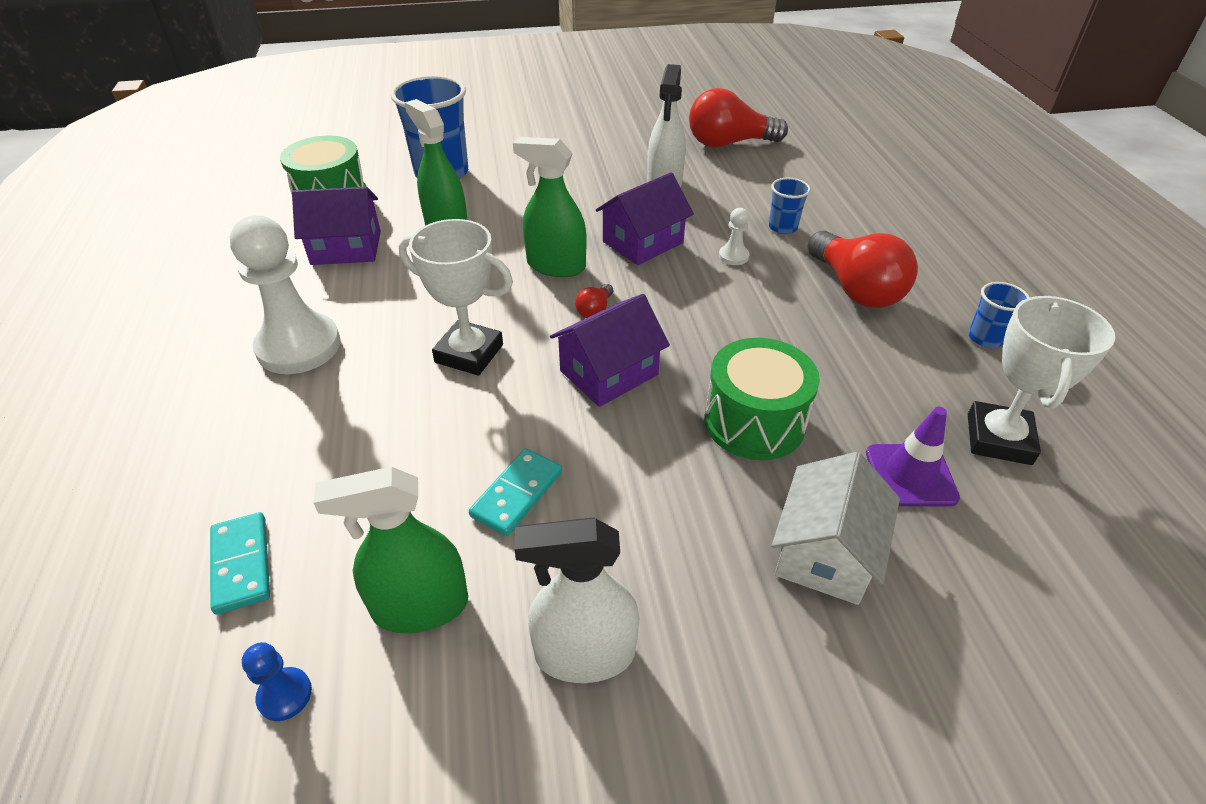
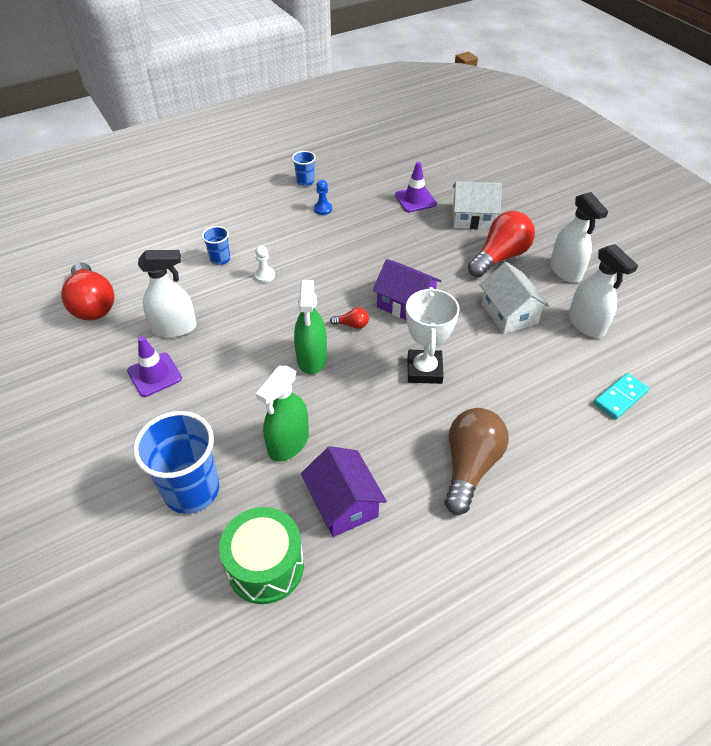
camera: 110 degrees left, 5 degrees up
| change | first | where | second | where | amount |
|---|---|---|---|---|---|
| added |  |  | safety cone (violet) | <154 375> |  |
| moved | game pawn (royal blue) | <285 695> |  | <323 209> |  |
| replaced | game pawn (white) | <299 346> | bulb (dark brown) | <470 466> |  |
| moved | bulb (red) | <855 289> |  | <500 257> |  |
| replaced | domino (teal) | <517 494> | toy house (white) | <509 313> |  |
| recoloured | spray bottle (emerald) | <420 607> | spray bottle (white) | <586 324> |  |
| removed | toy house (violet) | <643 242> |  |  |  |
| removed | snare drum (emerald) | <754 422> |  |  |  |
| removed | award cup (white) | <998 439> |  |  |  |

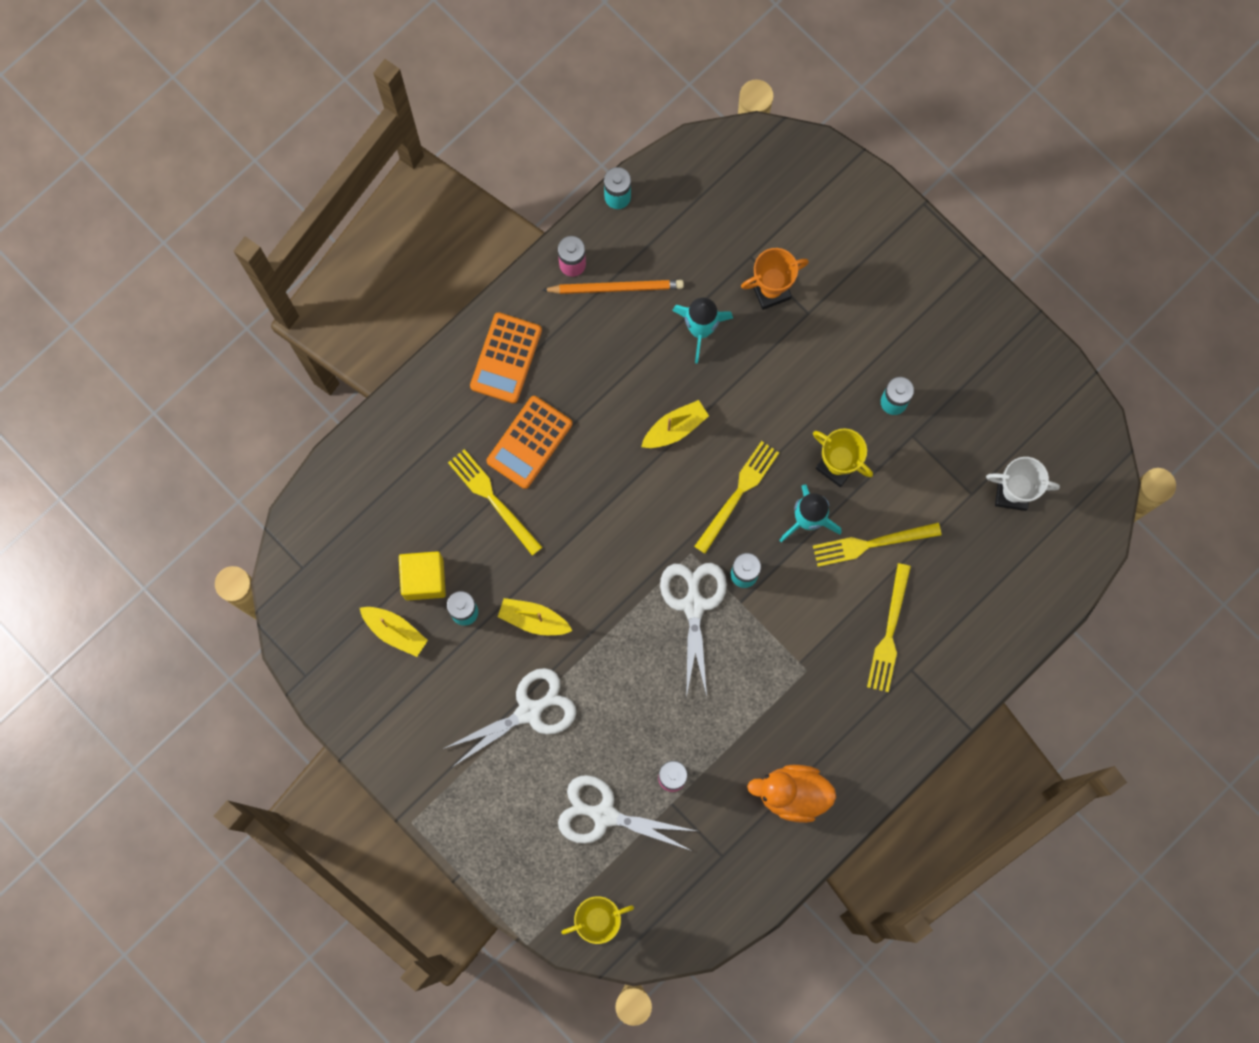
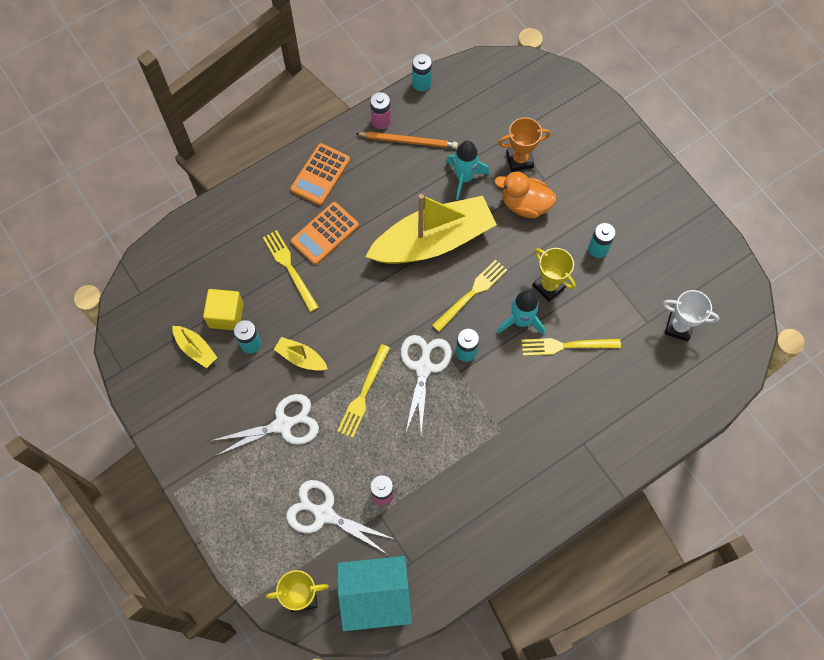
camera: 10 degrees right, 10 degrees down
| change | first | where | second | where | amount |
|---|---|---|---|---|---|
| moved | table fork (golden) | <889 632> |  | <363 393> |  |
| added |  |  | toy house (teal) | <375 596> |  |
| resized | boat (golden) | <675 428> |  | <433 241> | x2.39 |
| moved | rubber duck (orange-coloured) | <792 794> |  | <525 205> |  |

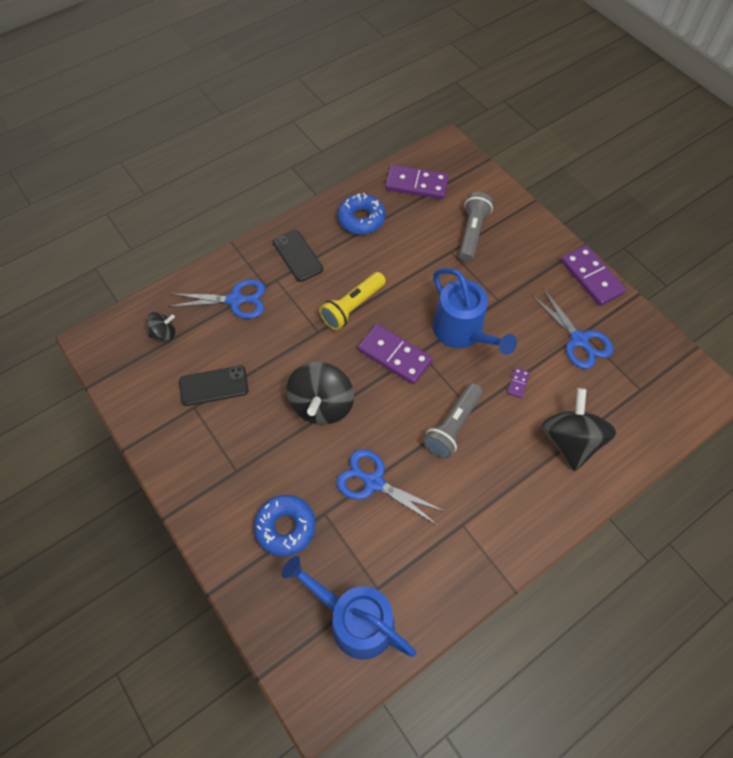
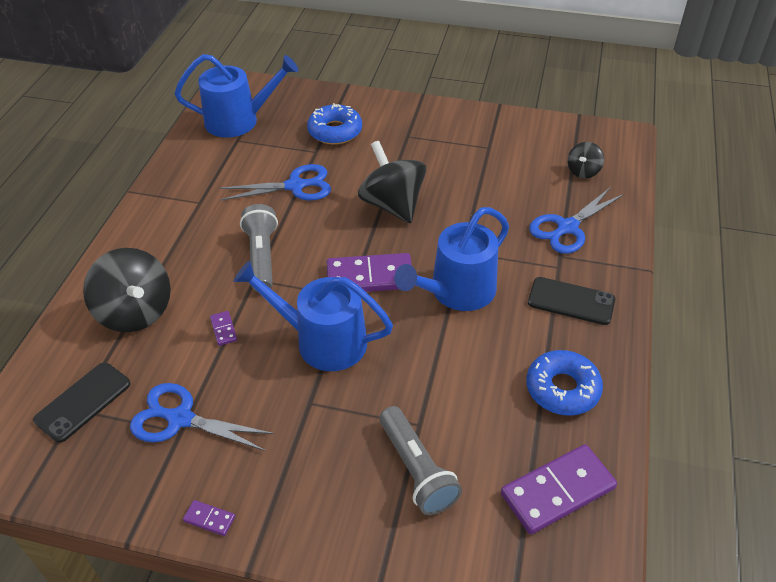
camera: 140 degrees right, 15 degrees down
| change | first | where | second | where | amount |
|---|---|---|---|---|---|
| moved | phone (ebony) | <214 386> |  | <83 402> |  |
| resized | domino (violet) | <591 277> |  | <209 519> | x0.44 |
| replaced | flashlight (golden) | <352 307> | sprinkling can (royal blue) | <457 291> |  |

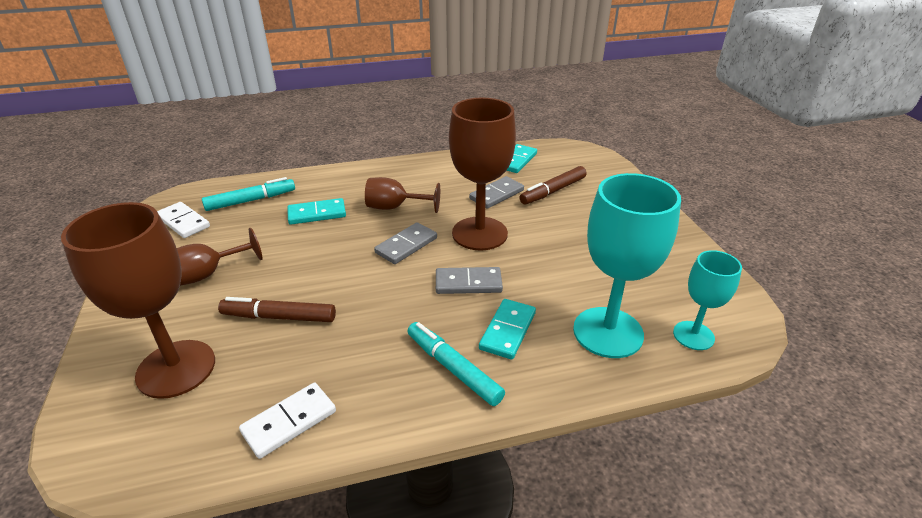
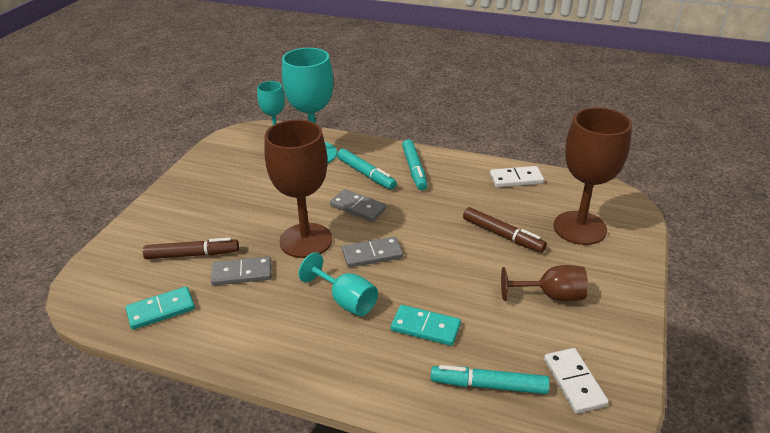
camera: 145 degrees left, 0 degrees up
| change | first | where | second | where | amount |
|---|---|---|---|---|---|
| recoloured | chalice (dark brown) | <394 207> | chalice (teal) | <346 301> |  |
| replaced | domino (teal) | <507 331> | felt pen (teal) | <366 174> |  |

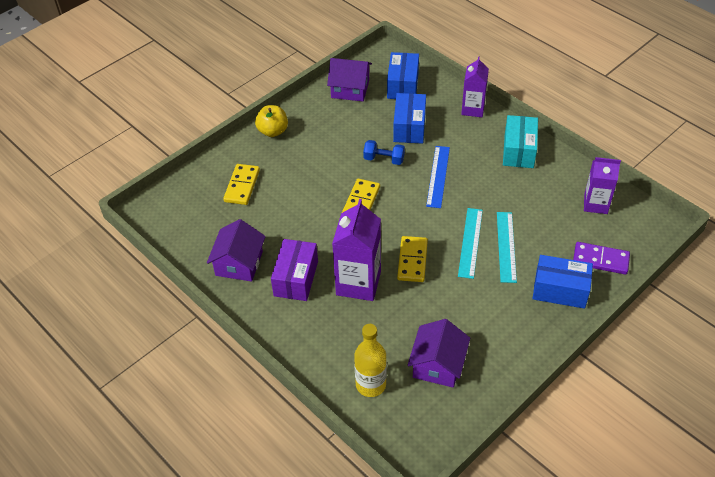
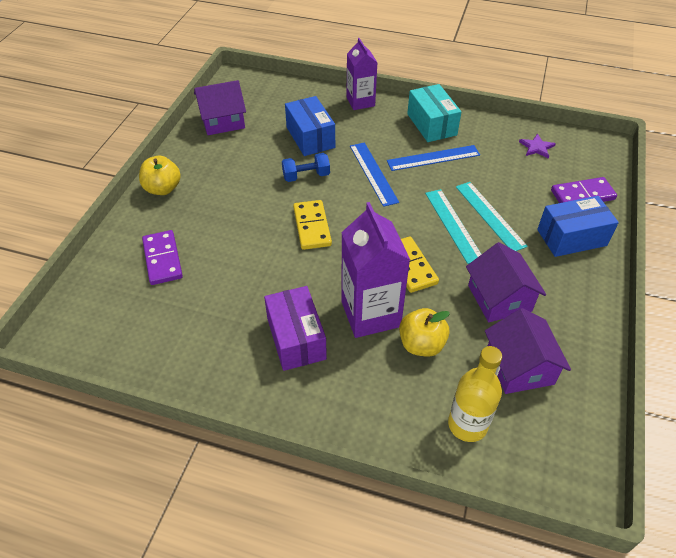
camera: 30 degrees left, 0 degrees up
| change | first | where | second | where | amount |
|---|---|---|---|---|---|
| recoloured | domino (golden) | <242 186> | domino (violet) | <162 259> |  |
| added |  |  | straightedge (royal blue) | <433 158> |  |
| added |  |  | apple (golden) | <421 344> |  |
| moved | toy house (violet) | <239 263> |  | <499 298> |  |
| replaced | milk carton (violet) | <595 204> | five-pointed star (violet) | <536 147> |  |
| removed | package (royal blue) | <403 85> |  |  |  |

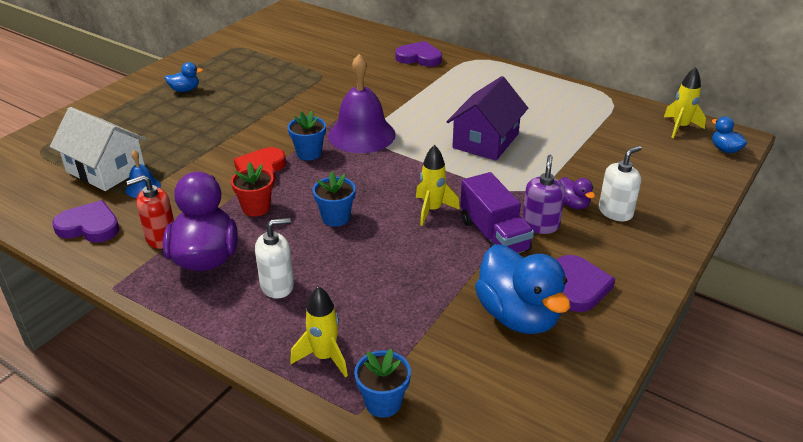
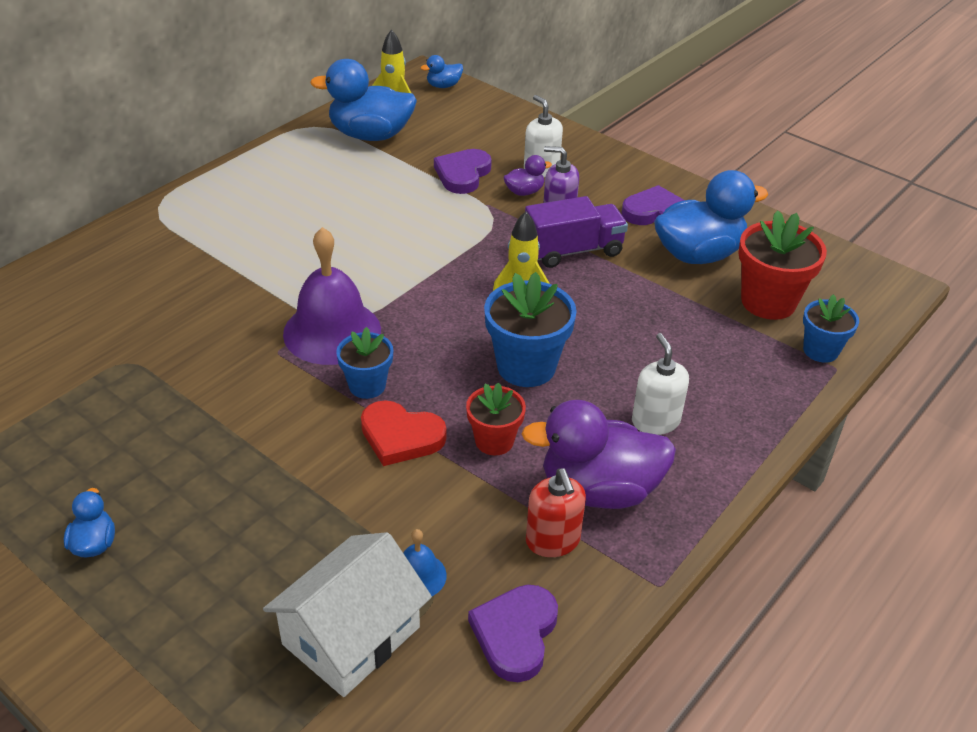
camera: 85 degrees left, 5 degrees up
| change | first | where | second | where | amount |
|---|---|---|---|---|---|
| added |  |  | rubber duck (royal blue) | <370 135> |  |
| moved | love heart (violet) | <419 57> |  | <463 174> |  |
| resized | potted plant (royal blue) | <336 218> |  | <526 367> | x1.64 |
| added |  |  | potted plant (red) | <768 302> |  |
| removed | toy rocket (golden) | <324 357> |  |  |  |
| removed | toy house (violet) | <486 141> |  |  |  |

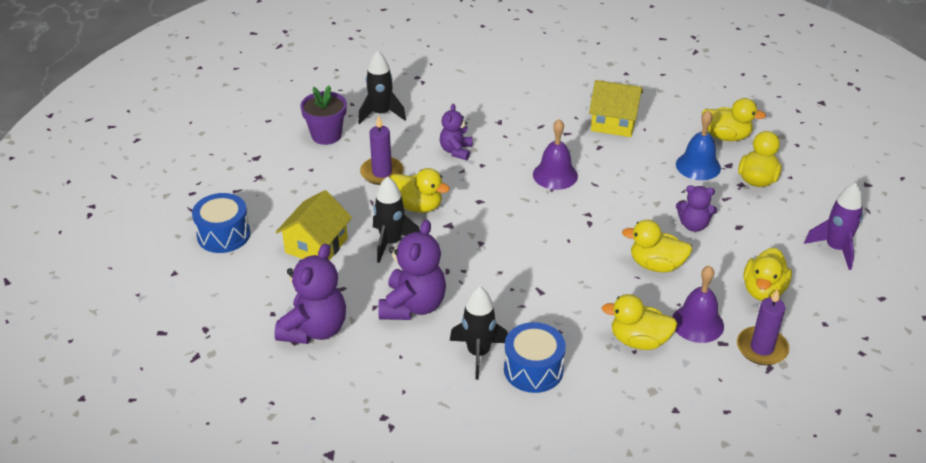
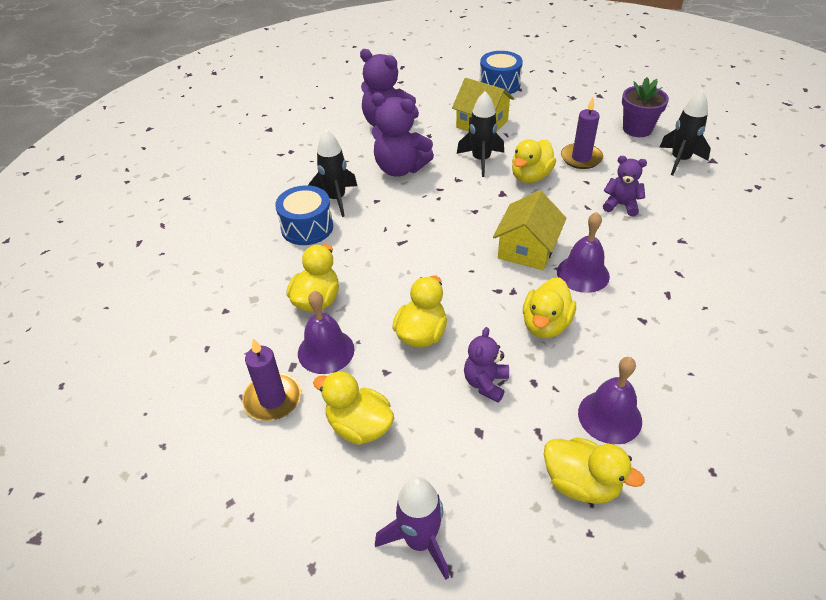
camera: 100 degrees right, 5 degrees up
| change | first | where | second | where | amount |
|---|---|---|---|---|---|
| moved | toy house (golden) | <614 122> |  | <527 249> |  |
| moved | rubber duck (golden) | <726 136> |  | <545 324> |  |
| recoloured | school bell (royal blue) | <698 166> | school bell (violet) | <609 416> |  |

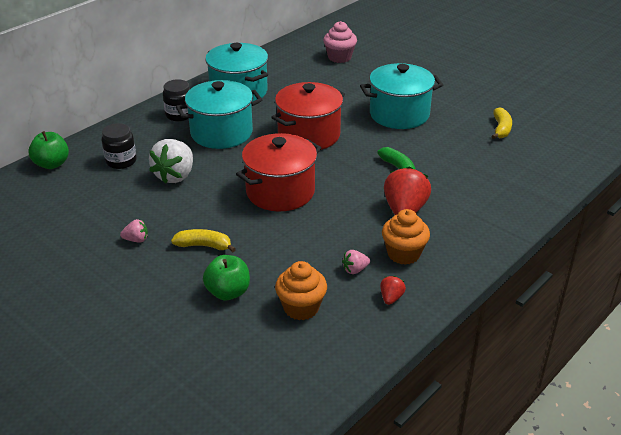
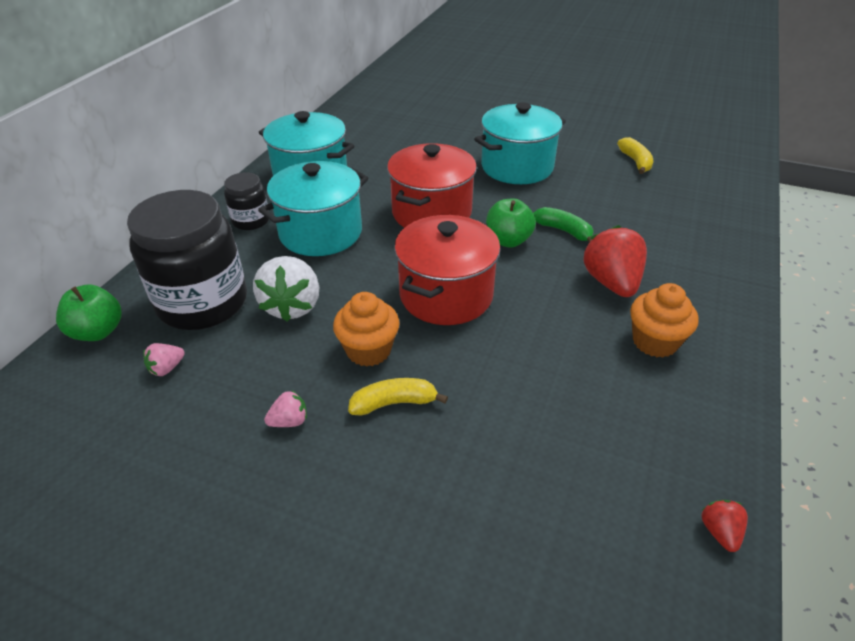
camera: 20 degrees left, 5 degrees up
| change | first | where | second | where | amount |
|---|---|---|---|---|---|
| resized | jam jar (ebony) | <121 161> |  | <203 303> | x2.02 |
| moved | strawberry (rose-pink) | <355 270> |  | <167 368> |  |
| moved | muffin (orange-coloured) | <301 308> |  | <368 350> |  |
| moved | apple (emerald) | <228 292> |  | <508 240> |  |
| moved | strawberry (red) | <391 298> |  | <719 532> |  |
| removed | muffin (rose-pink) | <339 57> |  |  |  |

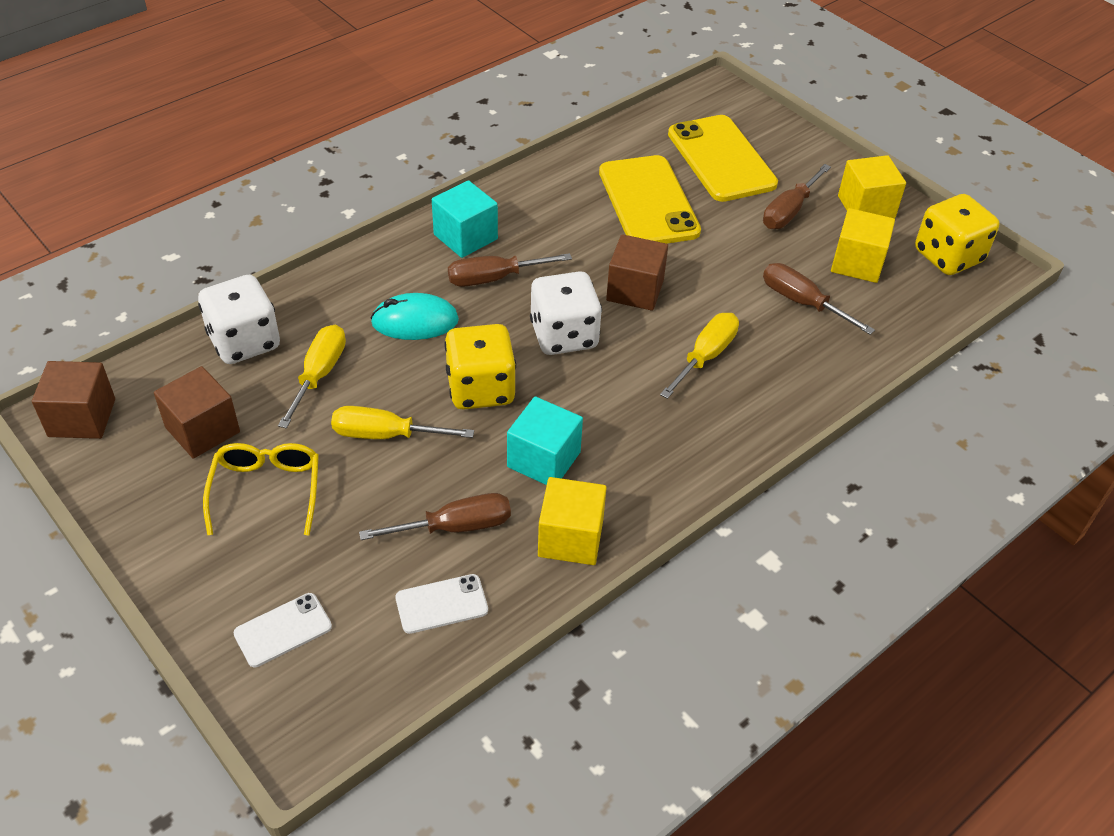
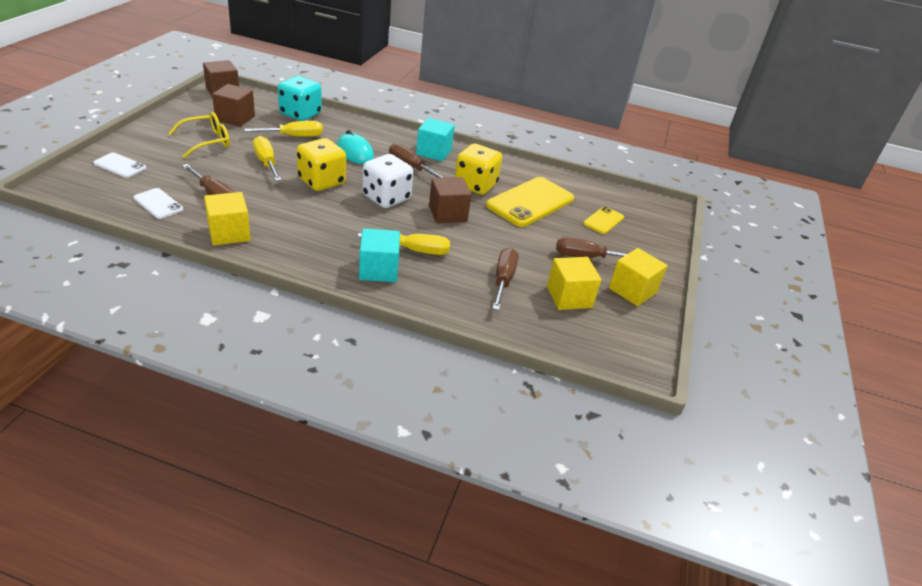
camera: 55 degrees right, 10 degrees down
| change | first | where | second | where | amount |
|---|---|---|---|---|---|
| recoloured | game die (white) | <244 342> | game die (teal) | <300 114> |  |
| moved | block (teal) | <543 459> |  | <378 270> |  |
| moved | game die (golden) | <948 256> |  | <475 185> |  |
| resized | phone (golden) | <721 159> |  | <603 220> | x0.50 |

